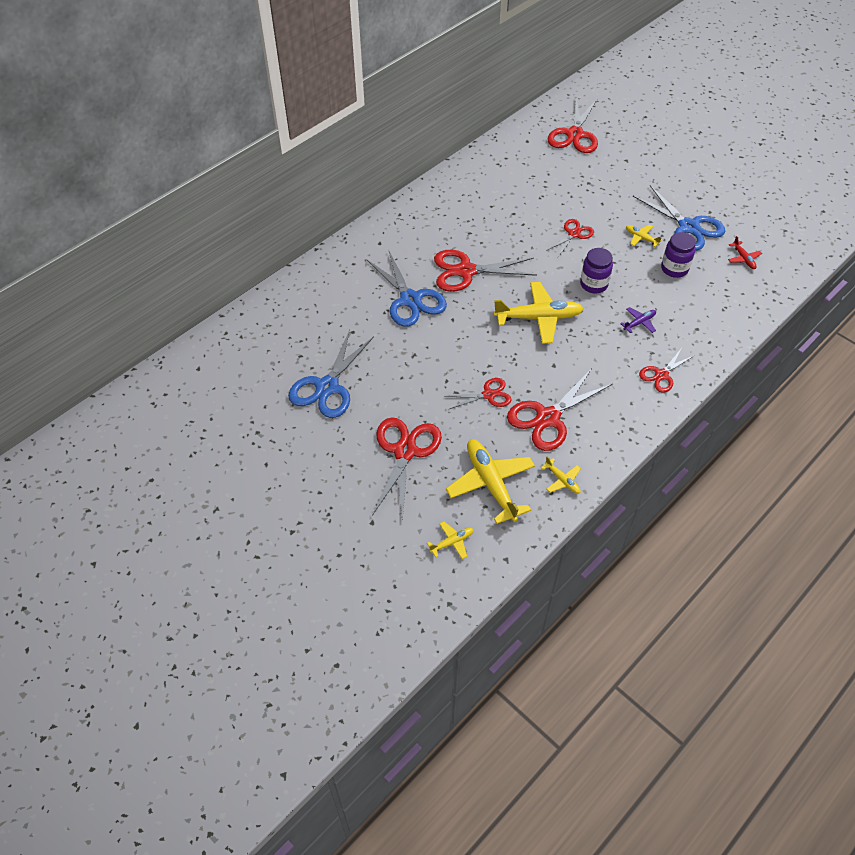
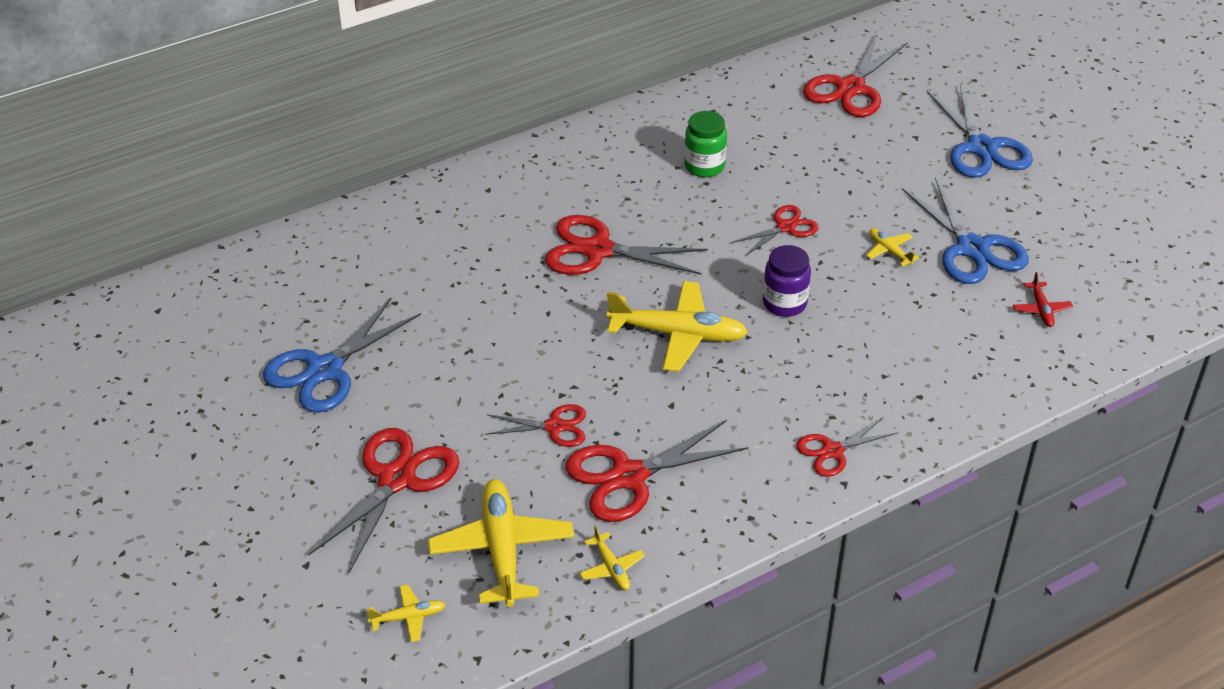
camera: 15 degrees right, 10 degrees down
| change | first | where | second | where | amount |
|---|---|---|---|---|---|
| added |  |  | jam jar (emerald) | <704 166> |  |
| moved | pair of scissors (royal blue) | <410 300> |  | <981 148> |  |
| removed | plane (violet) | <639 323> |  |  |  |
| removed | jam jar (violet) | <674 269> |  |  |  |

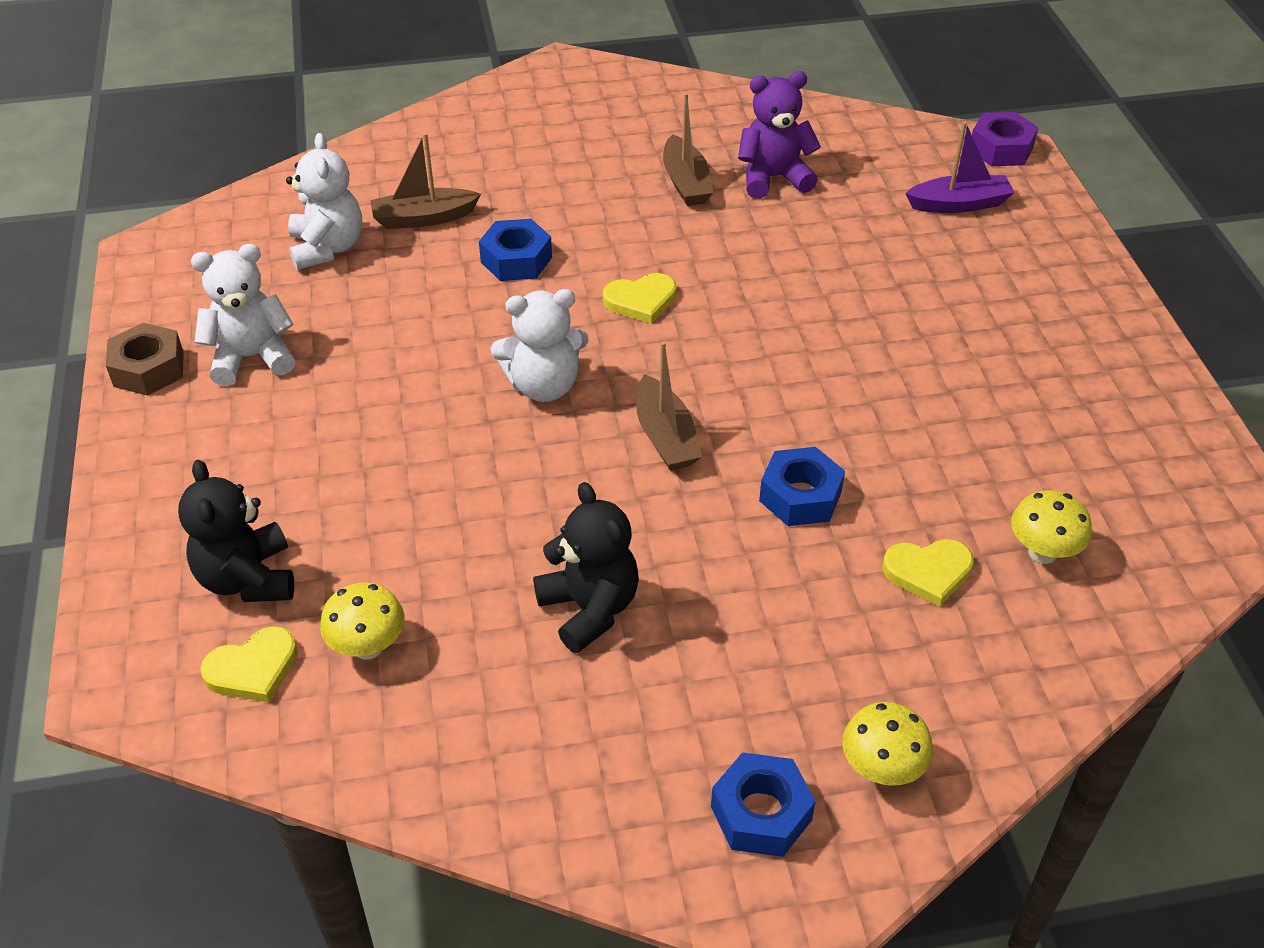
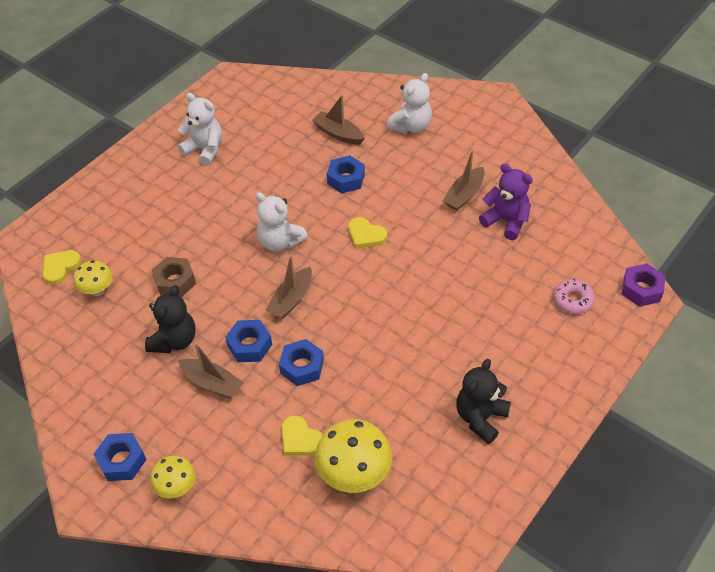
camera: 50 degrees right, 5 degrees up
| change | first | where | second | where | amount |
|---|---|---|---|---|---|
| turned | love heart (golden) | <253 669> |  | <60 267> | 105 degrees clockwise |
| moved | hexagon nut (dark brown) | <149 369> |  | <175 281> |  |
| added |  |  | boat (dark brown) | <212 383> |  |
| added |  |  | hexagon nut (royal blue) | <249 345> |  |
| resized | mushroom (golden) | <1042 552> |  | <354 475> | x1.70 |
| moved | teddy bear (white) | <327 248> |  | <411 126> |  |
| moved | teddy bear (ebony) | <248 579> |  | <480 418> |  |
| replaced | boat (violet) | <959 204> | donut (rose-pink) | <573 300> |  |

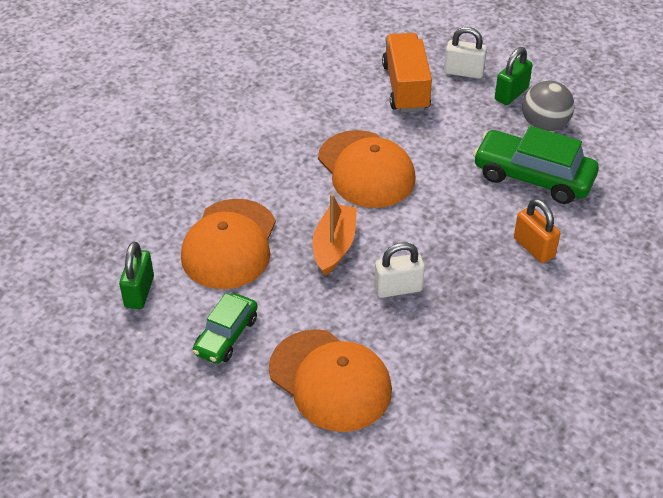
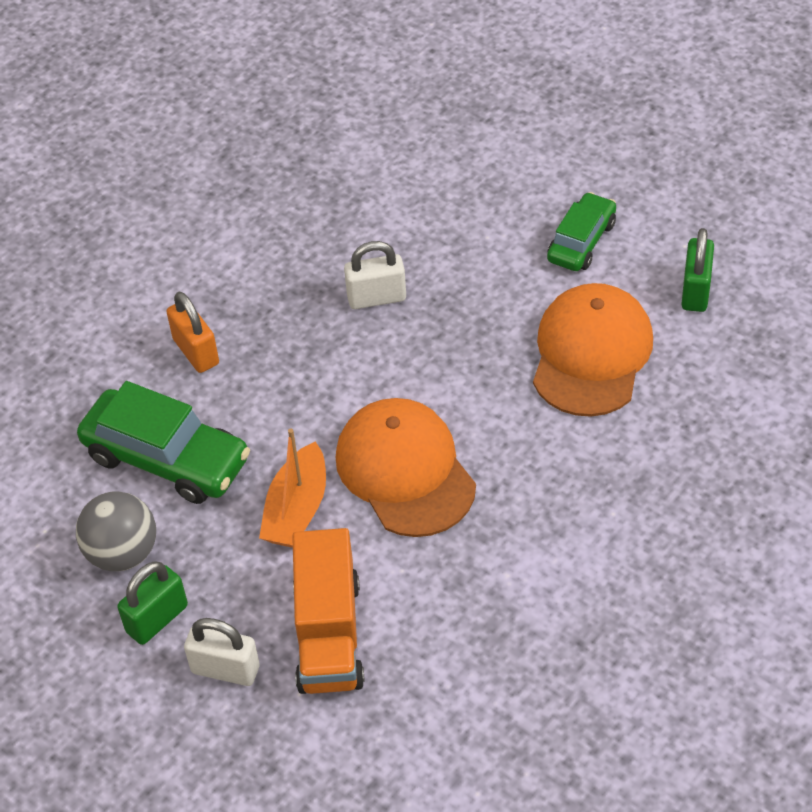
camera: 175 degrees left, 5 degrees up
| change | first | where | second | where | amount |
|---|---|---|---|---|---|
| moved | boat (orange-coloured) | <334 246> |  | <297 509> |  |
| removed | peaked cap (orange-coloured) | <330 380> |  |  |  |

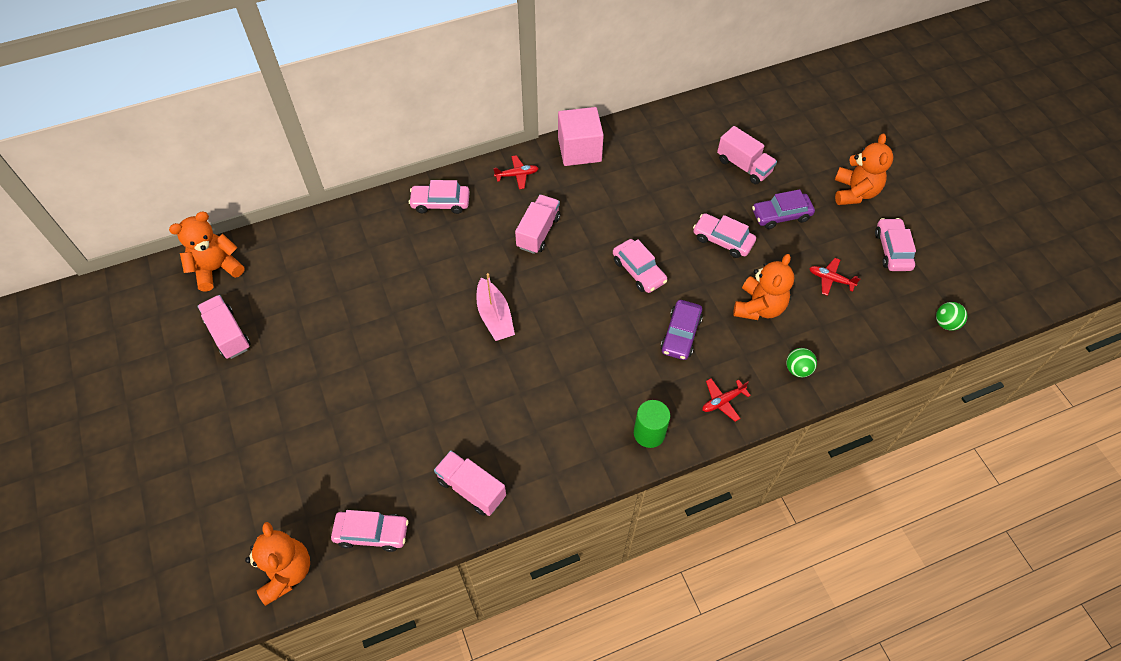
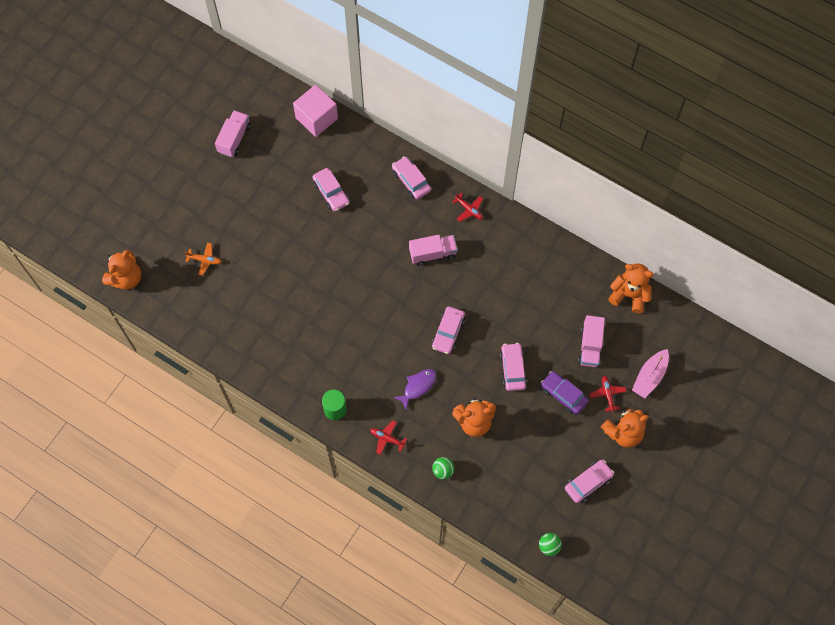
camera: 55 degrees right, 10 degrees up
| change | first | where | second | where | amount |
|---|---|---|---|---|---|
| added |  |  | plane (orange-coloured) | <204 260> |  |
| moved | block (rose-pink) | <579 150> |  | <316 118> |  |
| moved | car (rose-pink) | <372 533> |  | <331 192> |  |
| replaced | car (violet) | <681 334> | toy fish (violet) | <418 386> |  |
| moved | plane (red) | <830 279> |  | <607 394> |  |
| moved | teddy bear (orange-coloured) | <217 269> |  | <629 295> |  |
| moved | boat (rose-pink) | <495 317> |  | <649 376> |  |
| removed | toy truck (rose-pink) | <471 489> |  |  |  |

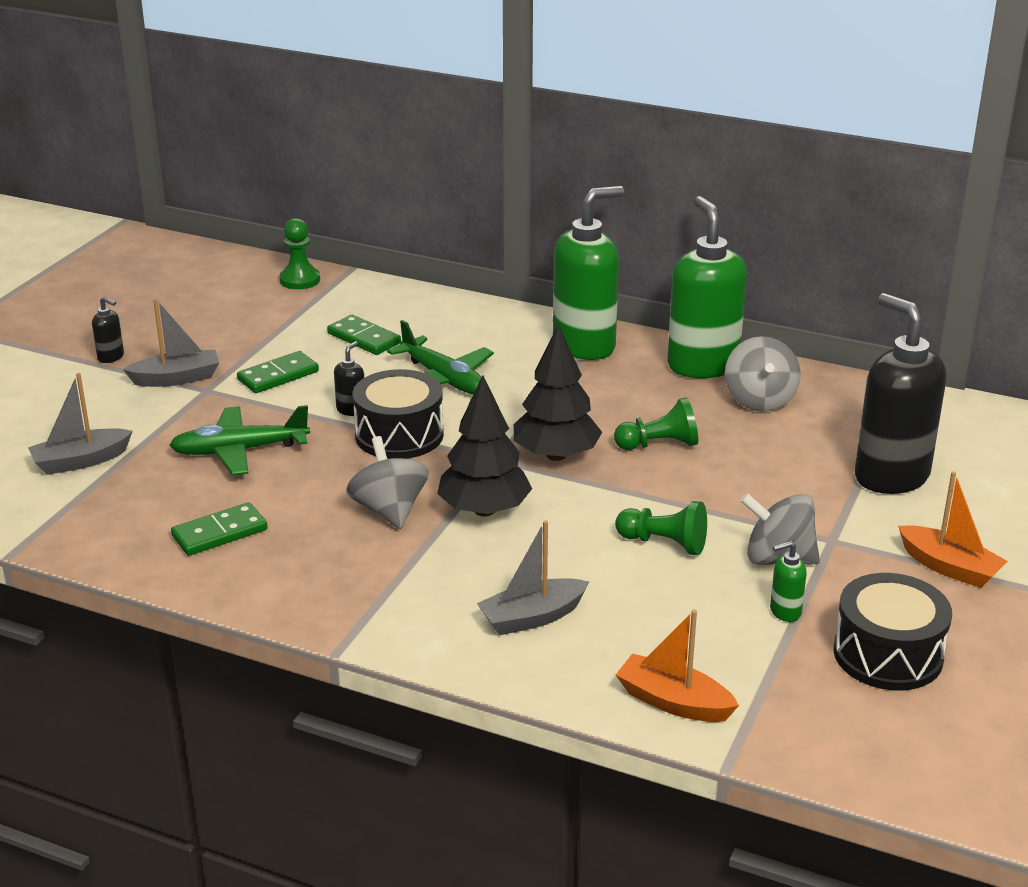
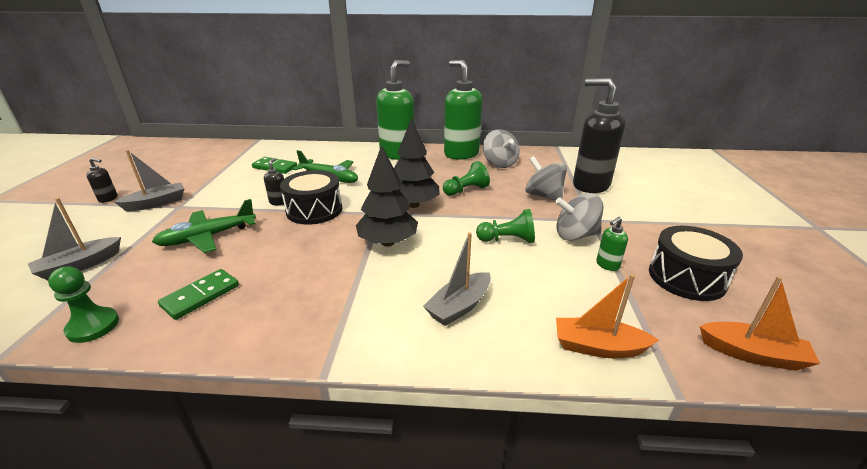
camera: 20 degrees left, 0 degrees up
| change | first | where | second | where | amount |
|---|---|---|---|---|---|
| moved | game pawn (emerald) | <300 280> |  | <93 326> |  |
| moved | toy top (ash-grey) | <389 510> |  | <543 196> |  |
| moved | boat (orange-coloured) | <949 567> |  | <752 354> |  |
| removed | domino (emerald) | <278 376> |  |  |  |

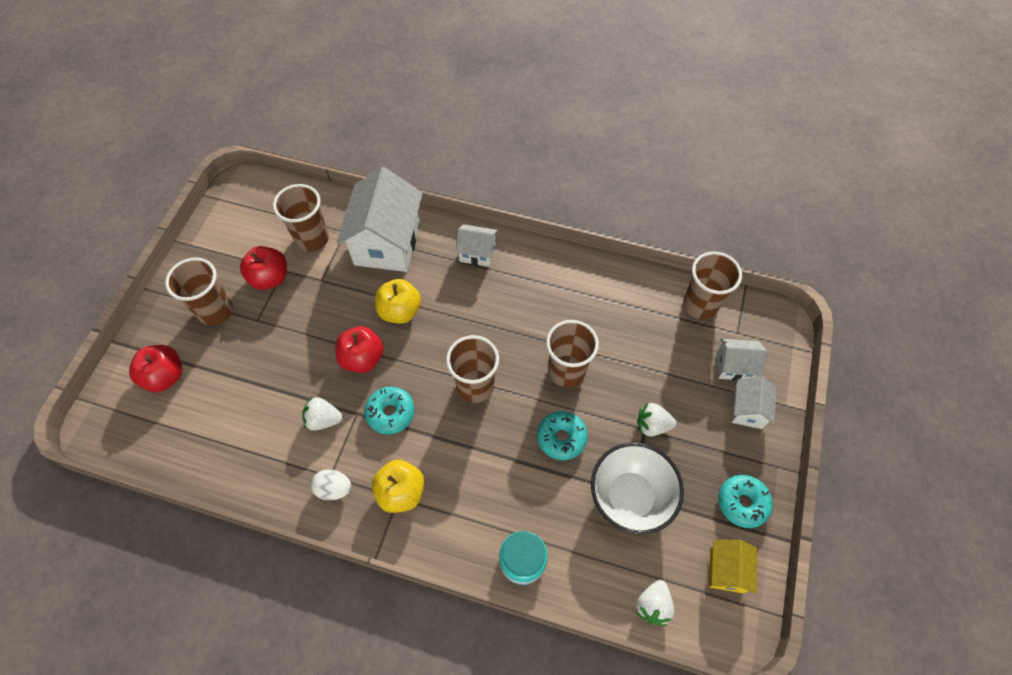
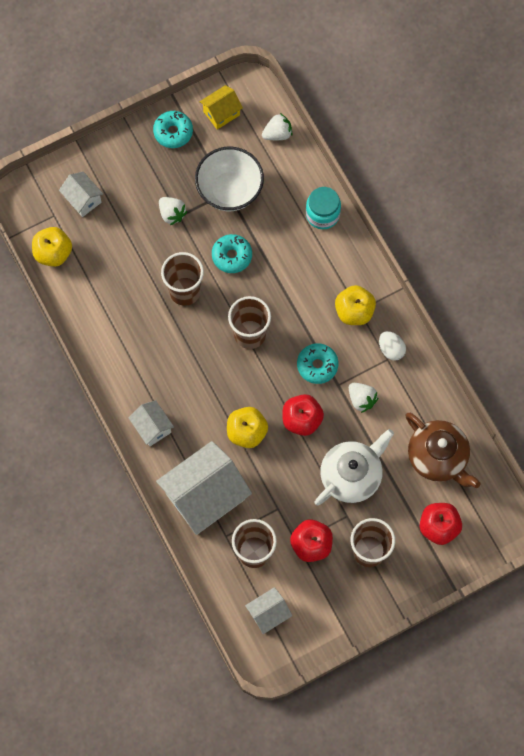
camera: 135 degrees left, 10 degrees up
| change | first | where | second | where | amount |
|---|---|---|---|---|---|
| replaced | tumbler (dark brown) | <700 305> | apple (golden) | <53 253> |  |
| moved | toy house (white) | <747 410> |  | <268 613> |  |
| added |  |  | china teapot (white) | <351 475> |  |
| added |  |  | china teapot (dark brown) | <438 457> |  |

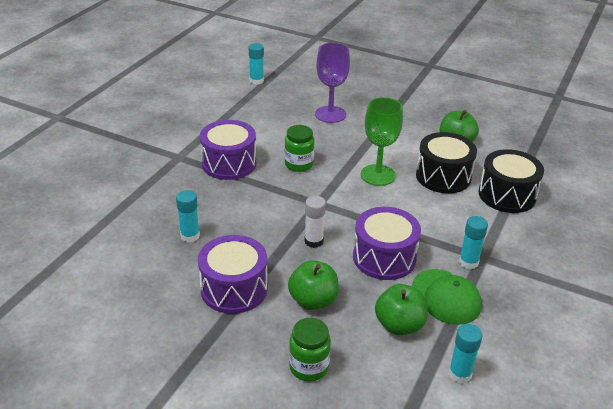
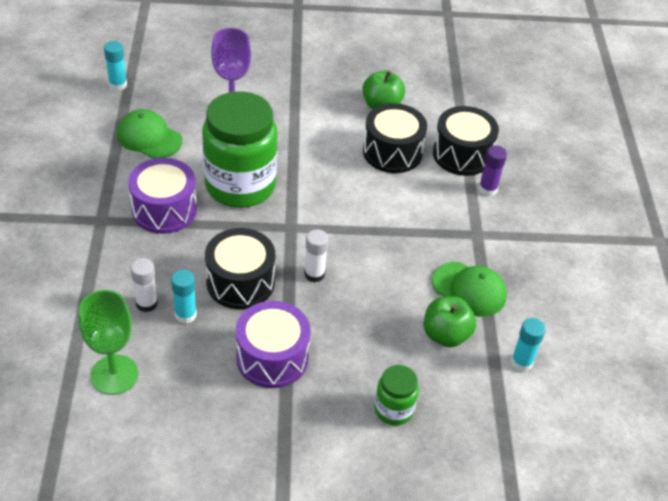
camera: 30 degrees left, 10 degrees up
| change | first | where | second | where | amount |
|---|---|---|---|---|---|
| moved | chalice (emerald) | <378 175> |  | <114 374> |  |
| added |  |  | peaked cap (emerald) | <149 137> |  |
| added |  |  | stick of glue (white) | <146 303> |  |
| resized | jam jar (emerald) | <299 164> |  | <240 185> | x2.12 |
| added |  |  | snare drum (ebony) | <240 282> |  |
| added |  |  | stick of glue (violet) | <488 189> |  |
| removed | apple (emerald) | <313 300> |  |  |  |
| removed | snare drum (violet) | <384 257> |  |  |  |
| removed | stick of glue (teal) | <468 262> |  |  |  |

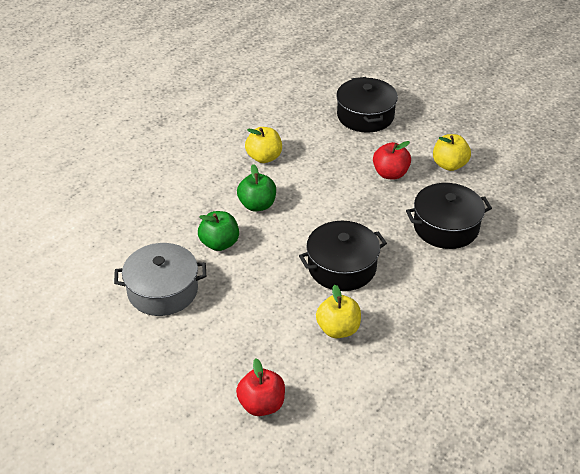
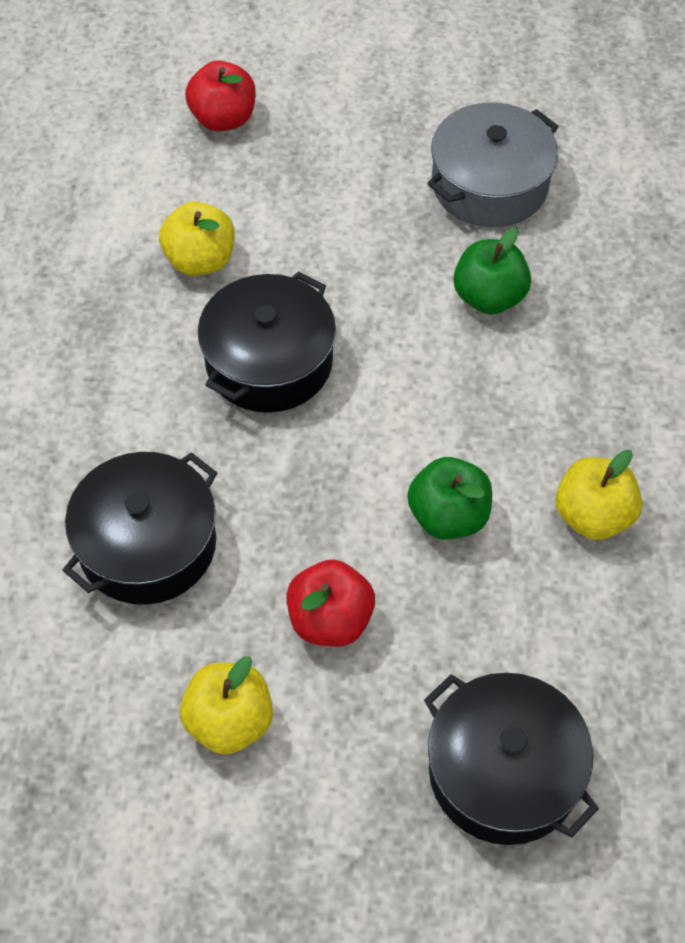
camera: 145 degrees right, 15 degrees up
| change | first | where | second | where | amount |
|---|---|---|---|---|---|
| moved | apple (emerald) | <257 205> |  | <448 516> |  |

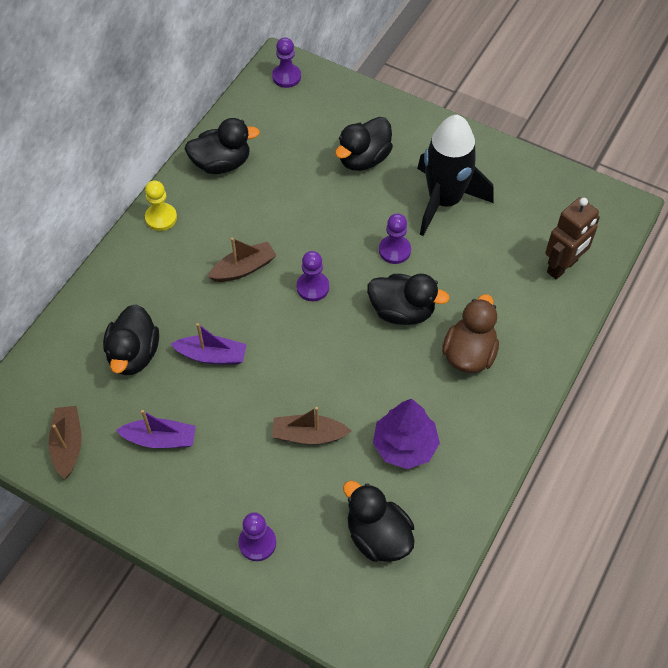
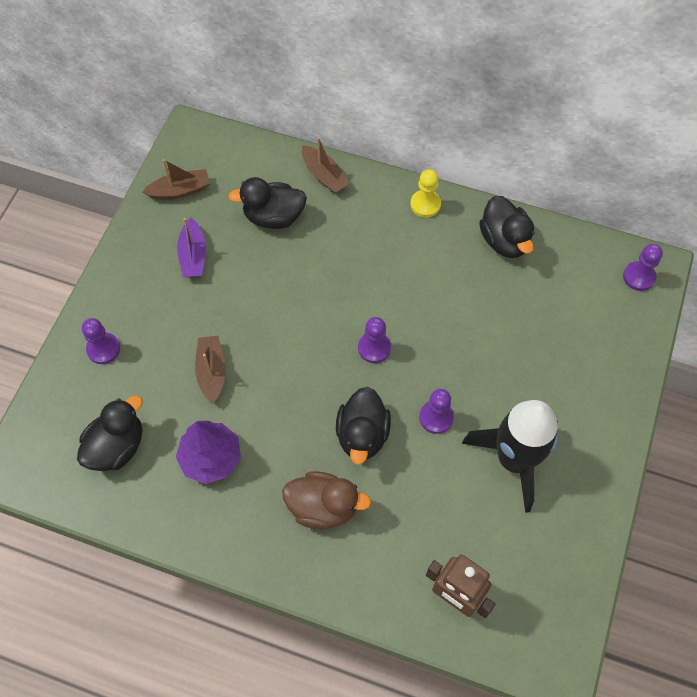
camera: 80 degrees right, 5 degrees up
| change | first | where | second | where | amount |
|---|---|---|---|---|---|
| moved | boat (dark brown) | <244 268> |  | <324 175> |  |
| removed | boat (violet) | <212 356> |  |  |  |
| removed | rubber duck (ebony) | <363 159> |  |  |  |

